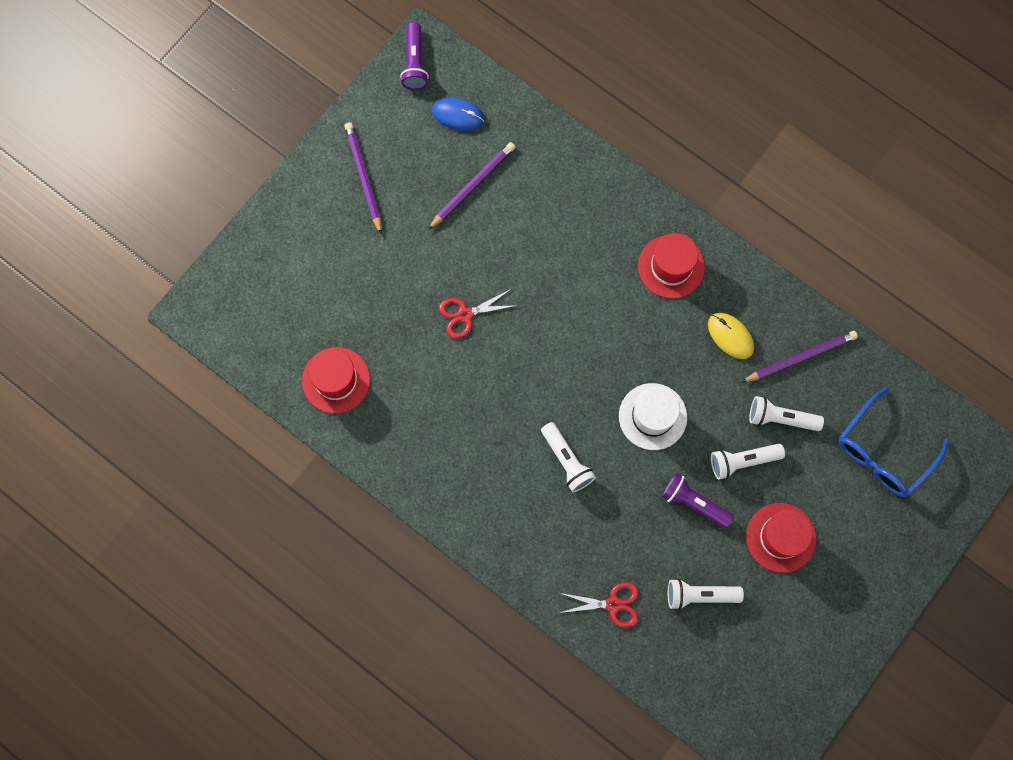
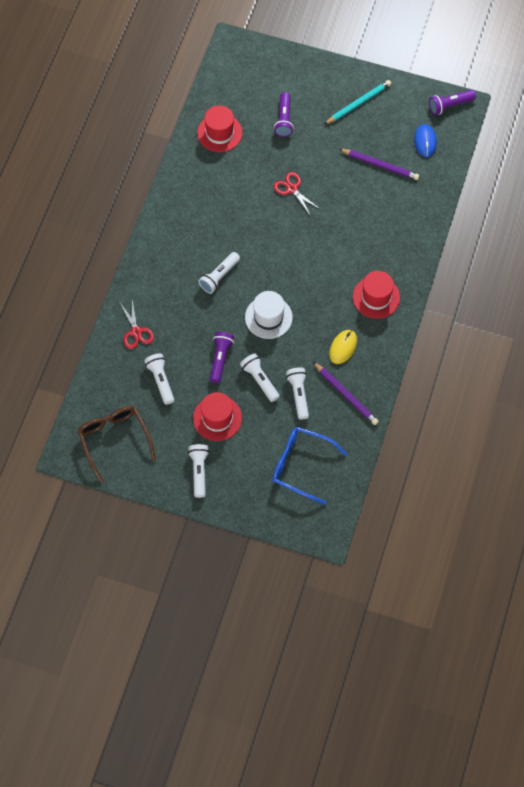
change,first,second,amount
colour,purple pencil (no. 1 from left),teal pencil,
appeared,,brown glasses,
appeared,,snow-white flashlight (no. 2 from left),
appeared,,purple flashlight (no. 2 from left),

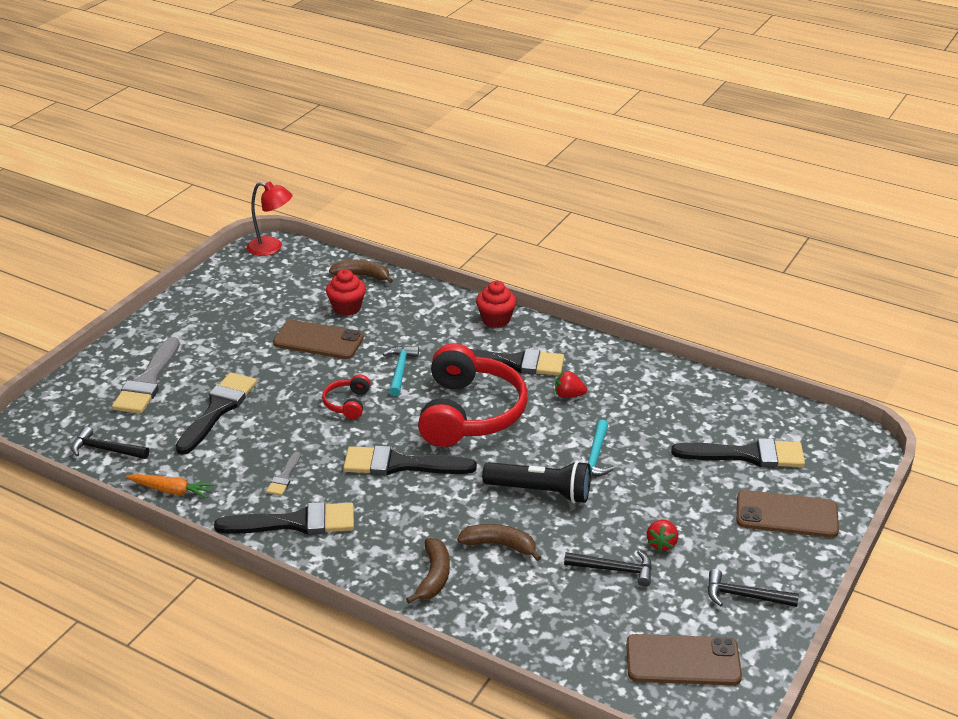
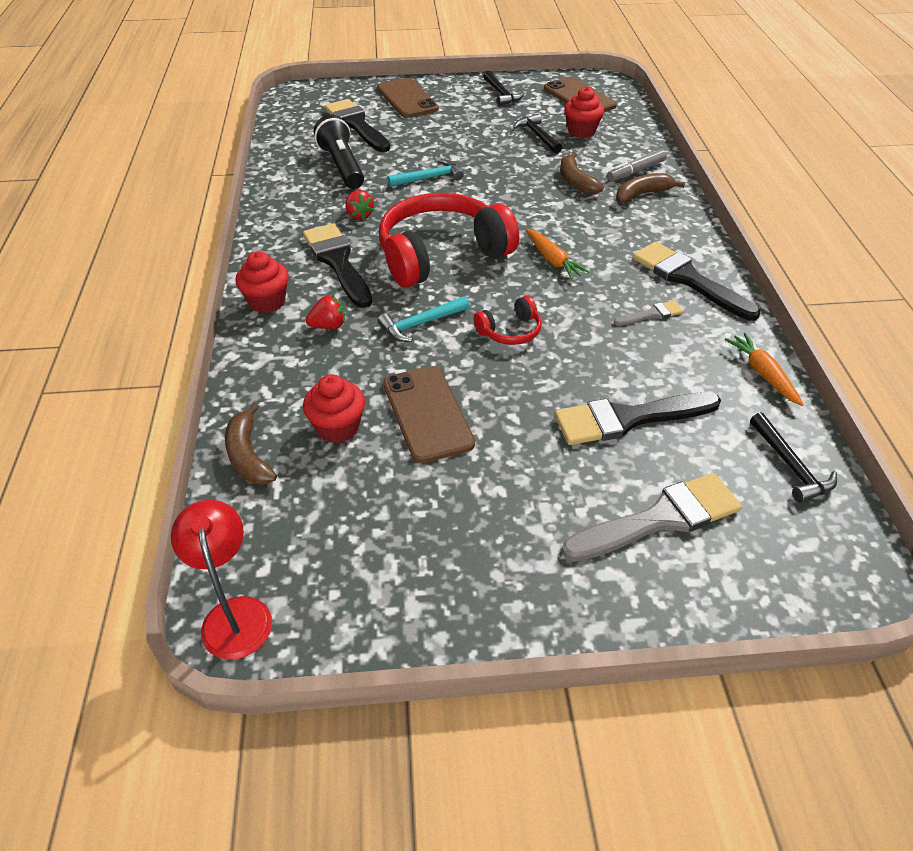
change,first,second,amount
exchanged,jet-black paintbrush (no. 3 from left),orange-coloured root vegetable (no. 1 from left),
relocated,jet-black flashlight,,
relocated,scarlet toy strawberry (no. 2 from left in the first image),scarlet toy strawberry (no. 1 from left),
appeared,,scarlet cupcake (no. 3 from left),
appeared,,grey marker,

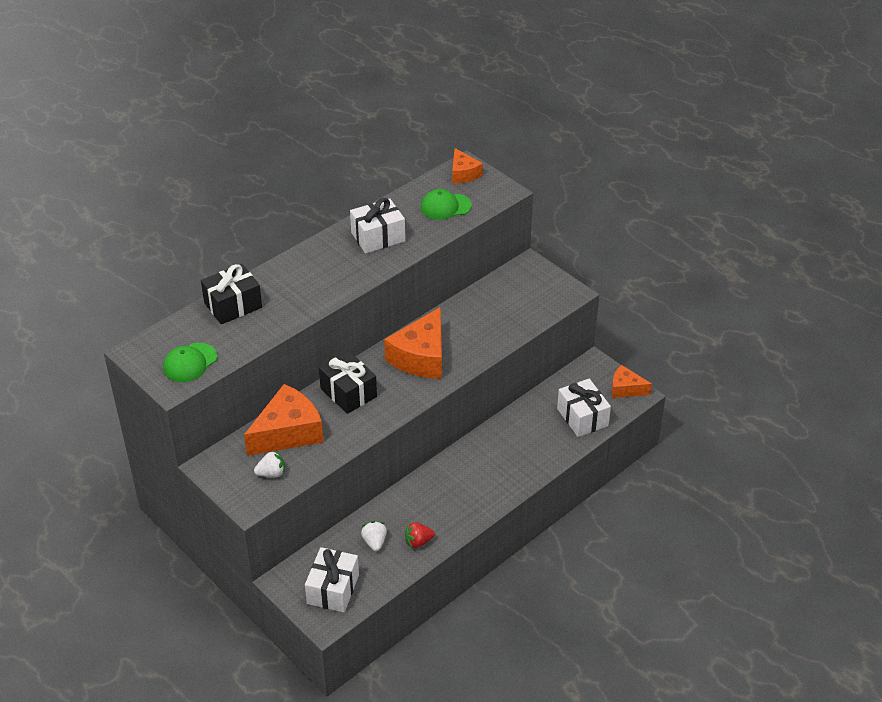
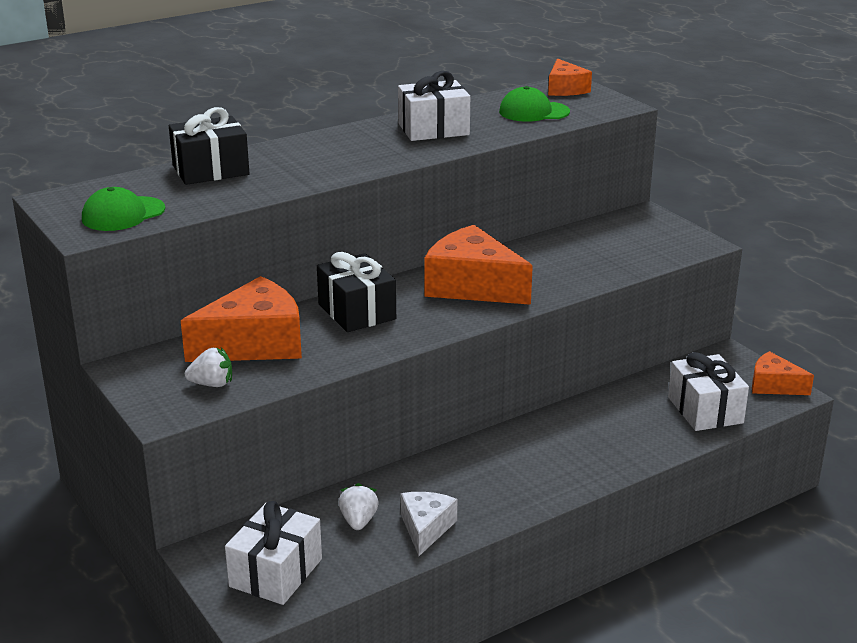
change,first,second,amount
spun,orange-coloured cheese wedge (no. 2 from left),,90 degrees clockwise
exchanged,scarlet toy strawberry,snow-white cheese wedge,

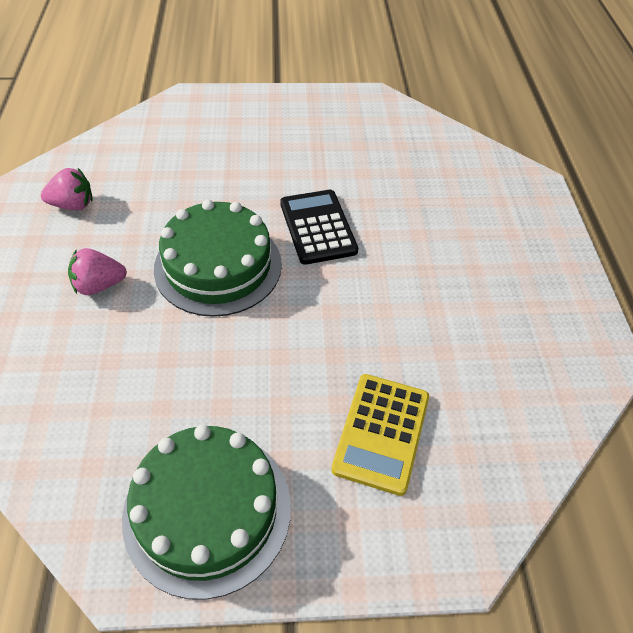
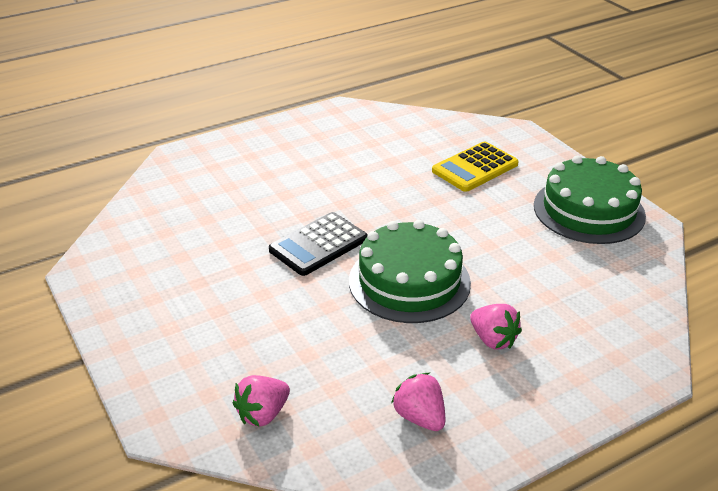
change,first,second,amount
spun,bright yellow calculator,,150 degrees clockwise
appeared,,pink toy strawberry (no. 1 from left),

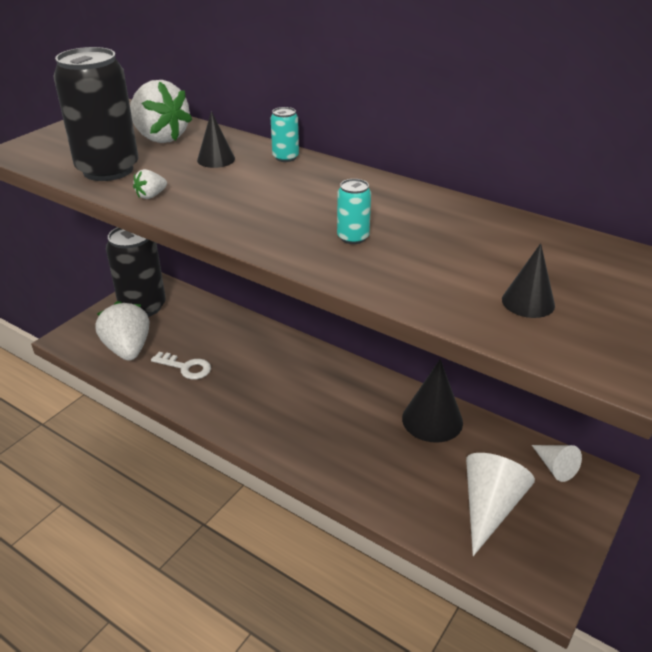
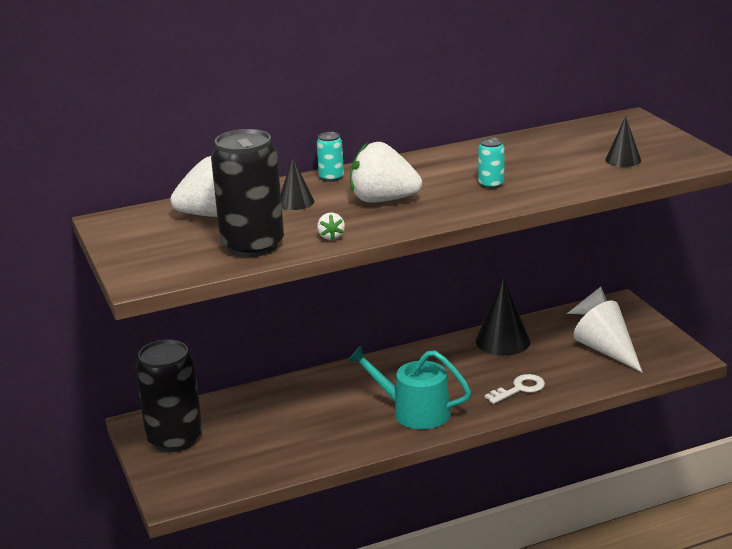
change,first,second,amount
relocated,snow-white toy strawberry (no. 1 from left in the first image),snow-white toy strawberry (no. 3 from left),
relocated,snow-white latchkey,,
appeared,,teal watering pot,

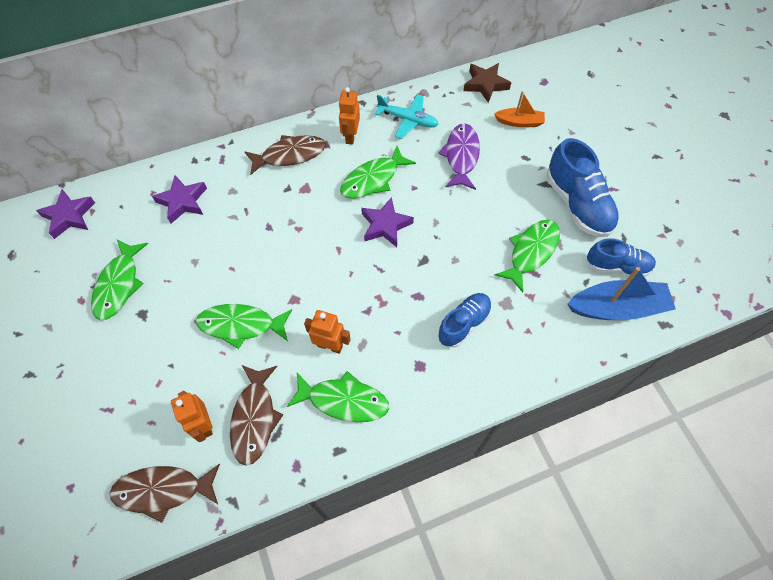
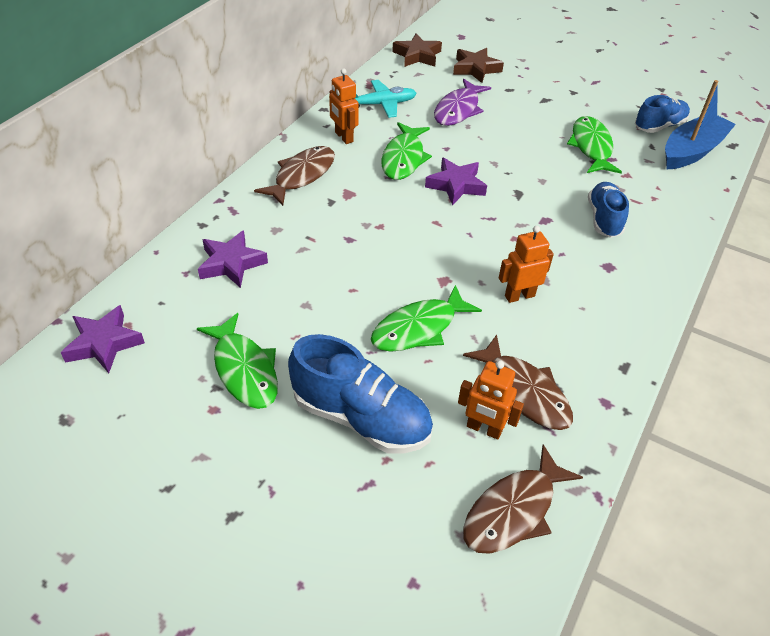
change,first,second,amount
missing,emerald fish (no. 3 from left),,
spun,purple fish,,120 degrees counterclockwise
exchanged,orange-coloured boat,brown star shape (no. 2 from left),
relocated,cobalt lace-up shoe (no. 2 from left in the first image),cobalt lace-up shoe (no. 1 from left),

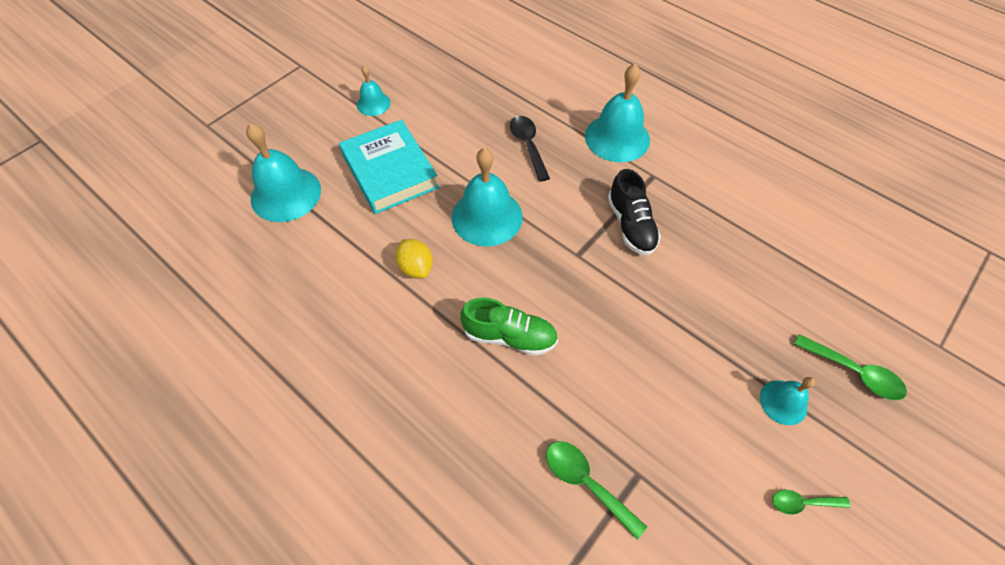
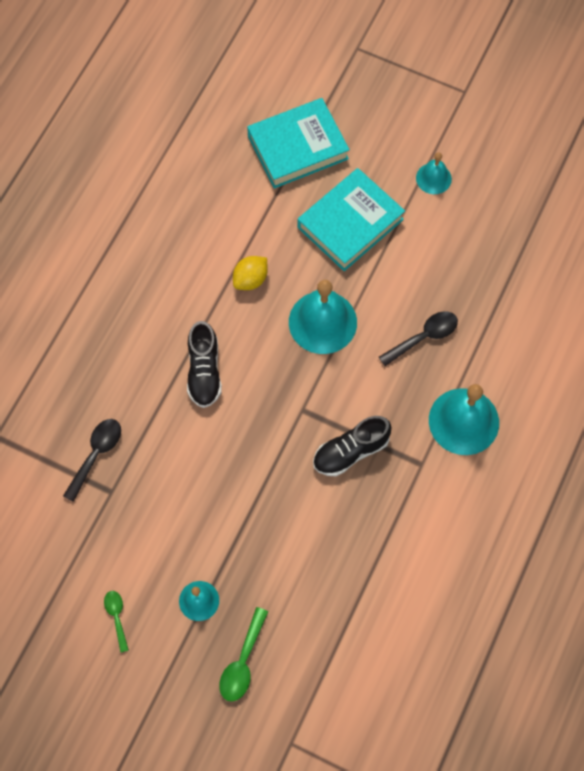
change,first,second,amount
exchanged,teal bell (no. 1 from left),teal book (no. 1 from left),
colour,emerald lace-up shoe,jet-black lace-up shoe (no. 1 from left),
colour,emerald spoon (no. 1 from left),jet-black spoon (no. 1 from left),

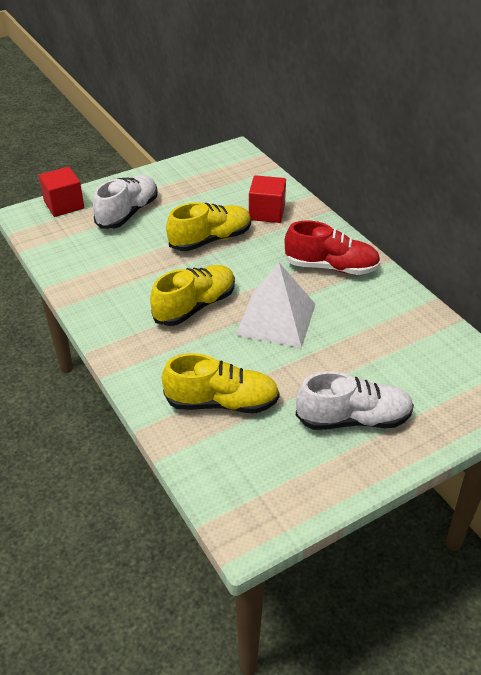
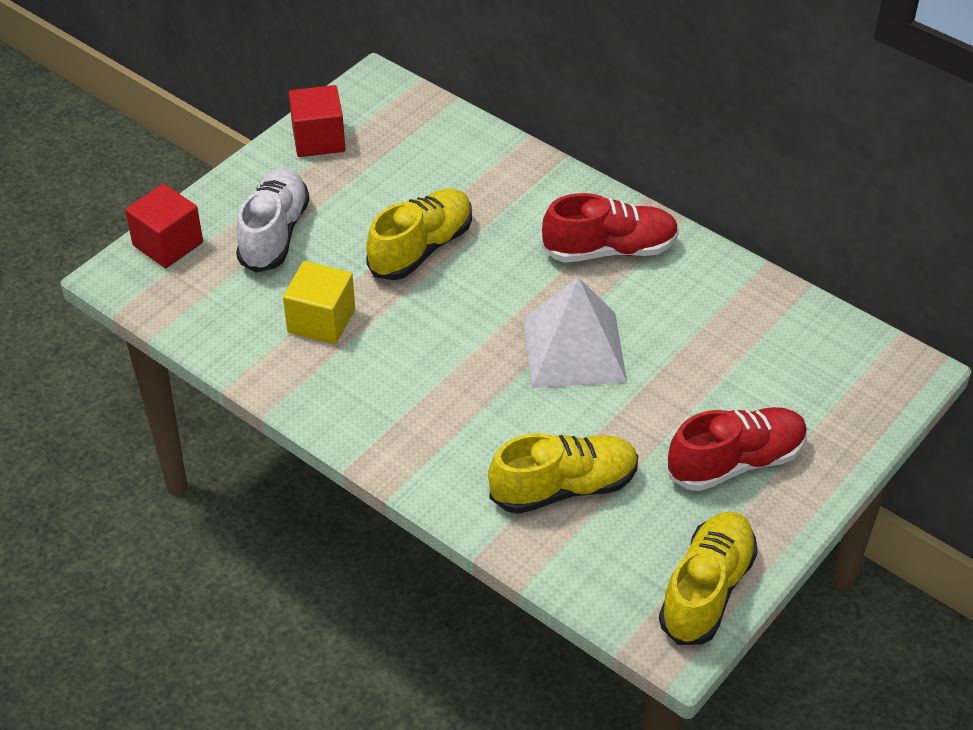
change,first,second,amount
relocated,bright yellow lace-up shoe (no. 1 from left in the first image),bright yellow lace-up shoe (no. 3 from left),
relocated,scarlet block (no. 2 from left),,
colour,snow-white lace-up shoe (no. 2 from left),scarlet lace-up shoe (no. 2 from left),
appeared,,bright yellow block,

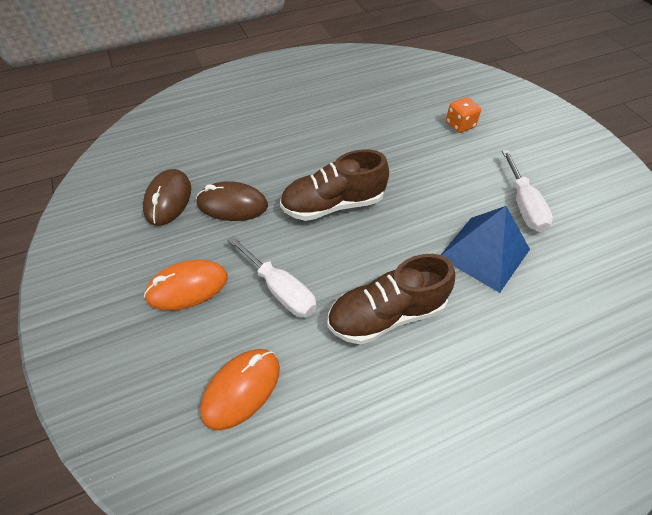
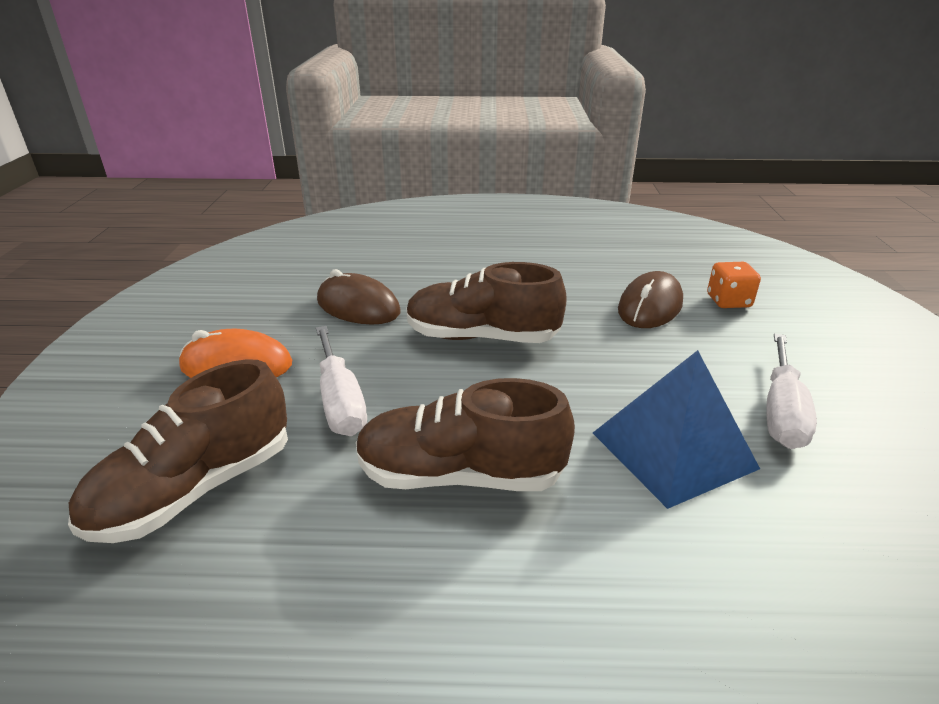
change,first,second,amount
relocated,brown PC mouse (no. 1 from left in the first image),brown PC mouse (no. 2 from left),
exchanged,orange-coloured PC mouse (no. 2 from left),brown lace-up shoe (no. 1 from left),

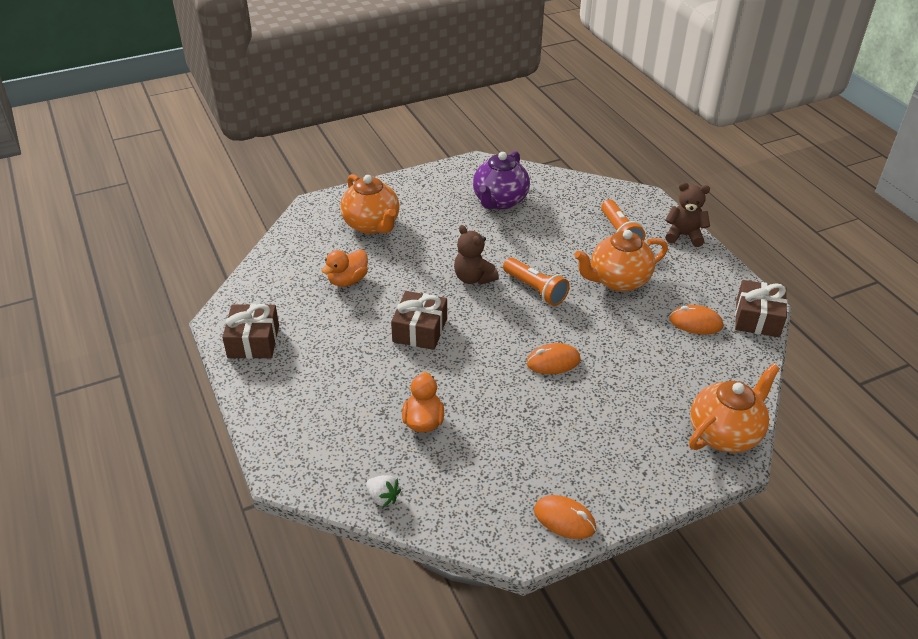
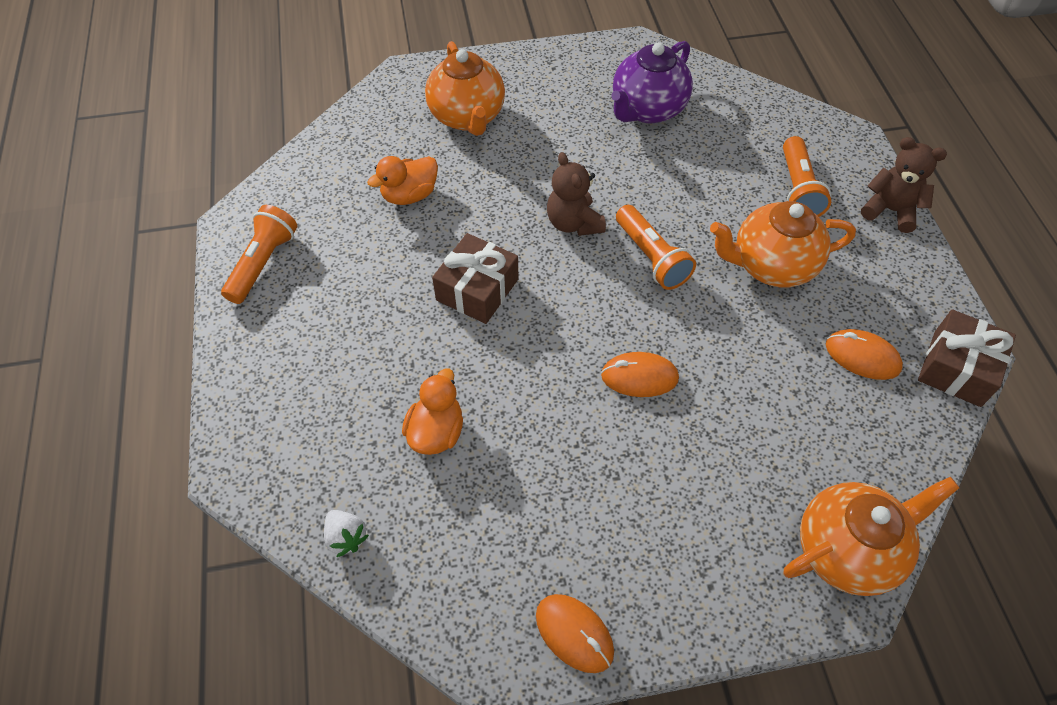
change,first,second,amount
exchanged,brown gift (no. 1 from left),orange-coloured flashlight (no. 1 from left),

